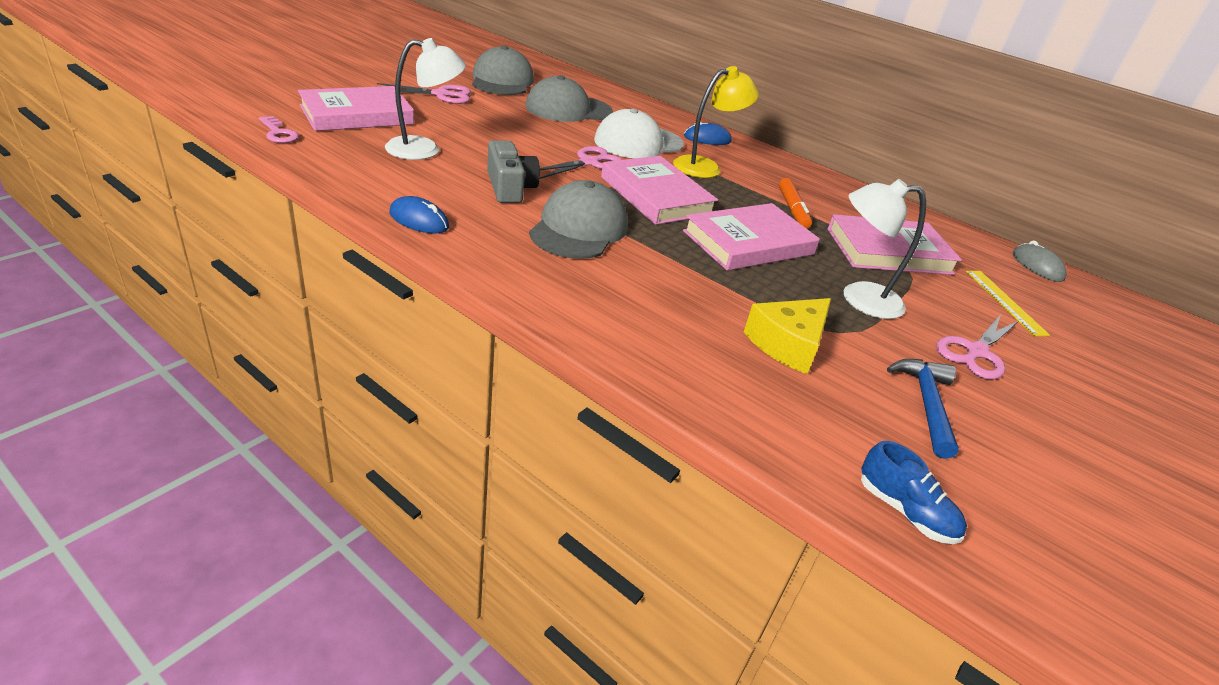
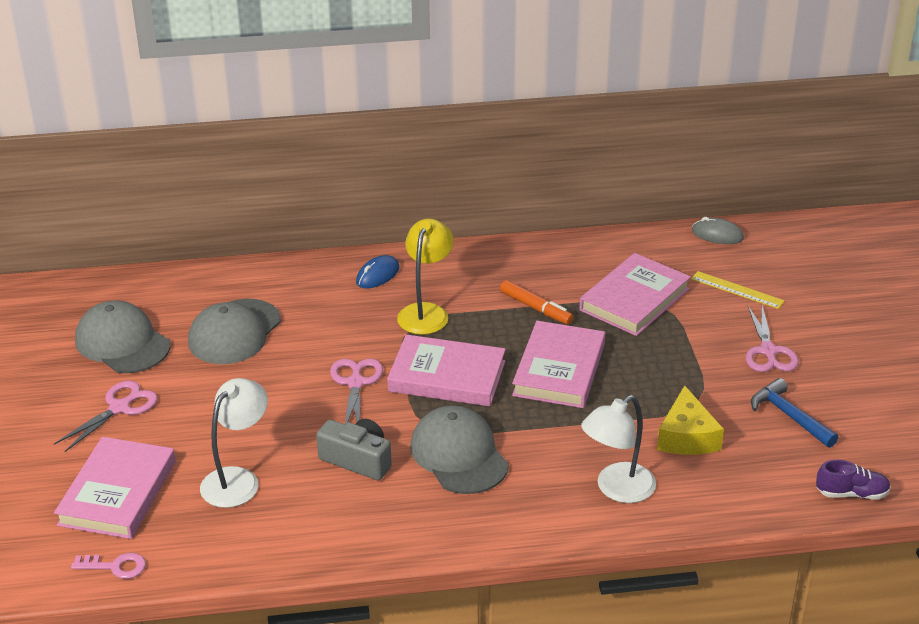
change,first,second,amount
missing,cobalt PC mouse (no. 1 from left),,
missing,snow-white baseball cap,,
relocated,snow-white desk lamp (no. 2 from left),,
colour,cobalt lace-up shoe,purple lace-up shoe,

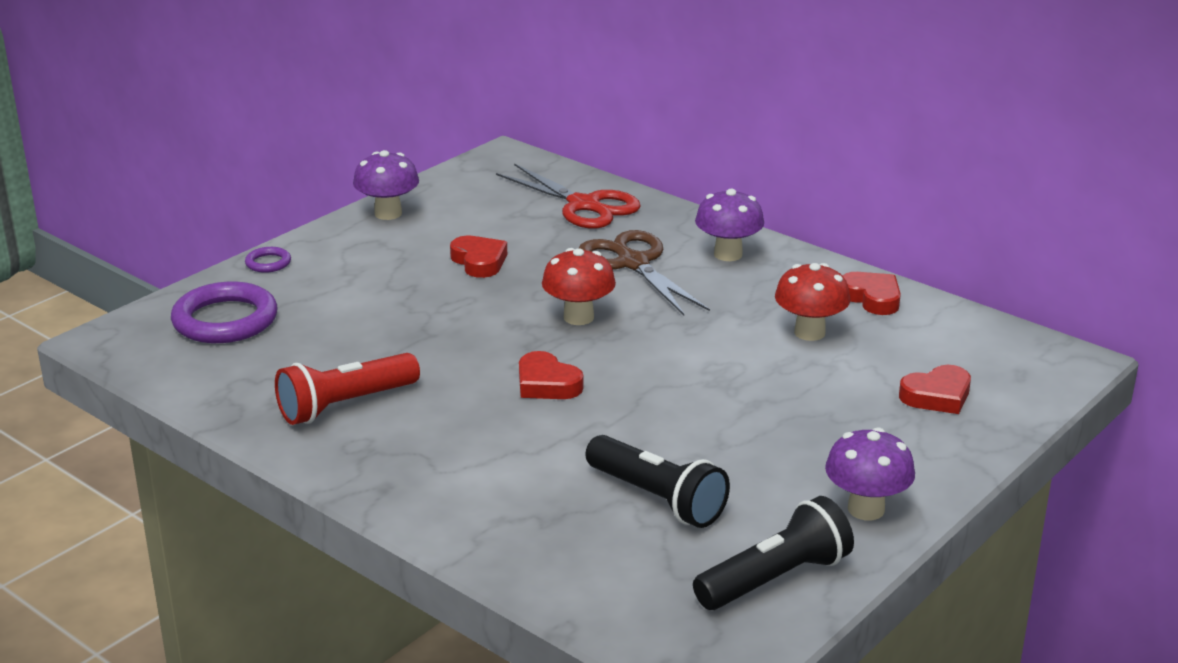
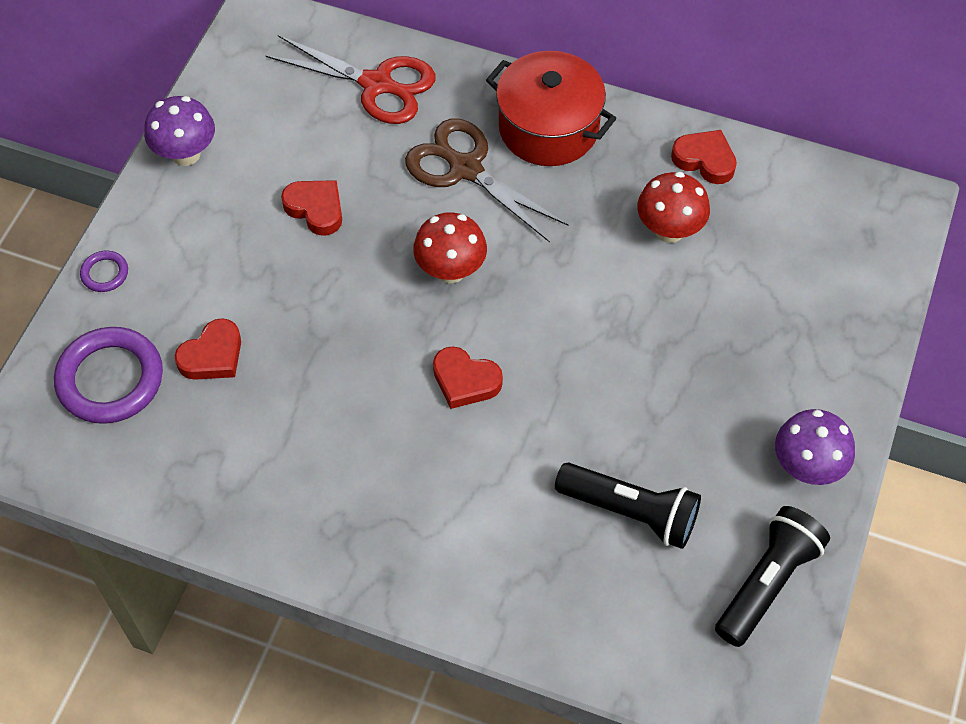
change,first,second,amount
missing,scarlet flashlight,,
exchanged,purple toadstool (no. 2 from left),scarlet pot,
relocated,scarlet heart (no. 4 from left in the first image),scarlet heart (no. 1 from left),

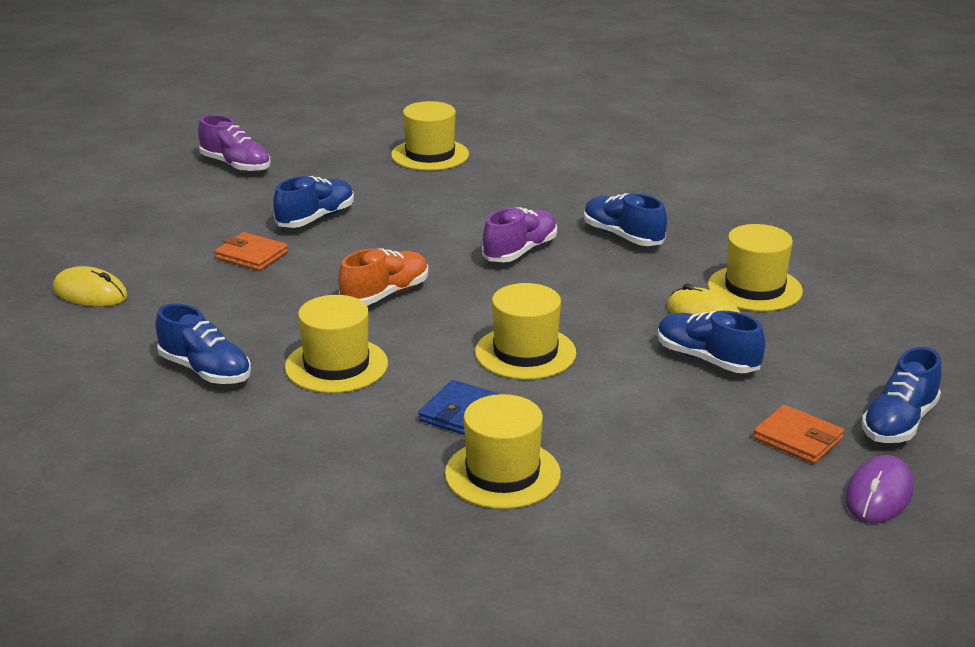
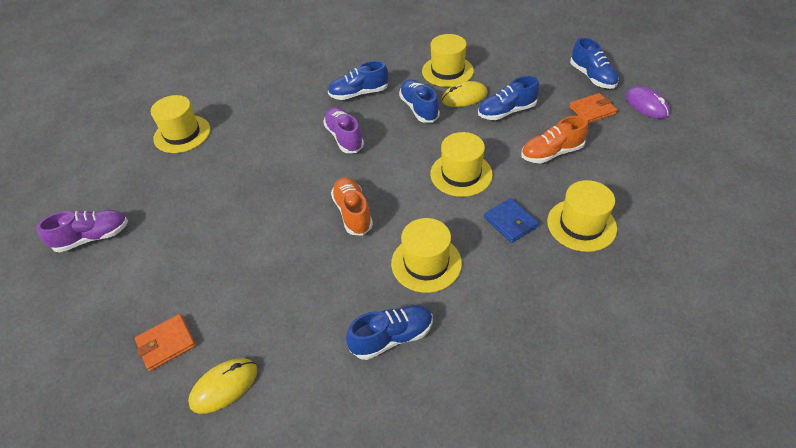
change,first,second,amount
relocated,orange-coloured wallet (no. 1 from left),,
relocated,cobalt lace-up shoe (no. 2 from left in the first image),cobalt lace-up shoe (no. 3 from left),
appeared,,orange-coloured lace-up shoe (no. 2 from left),

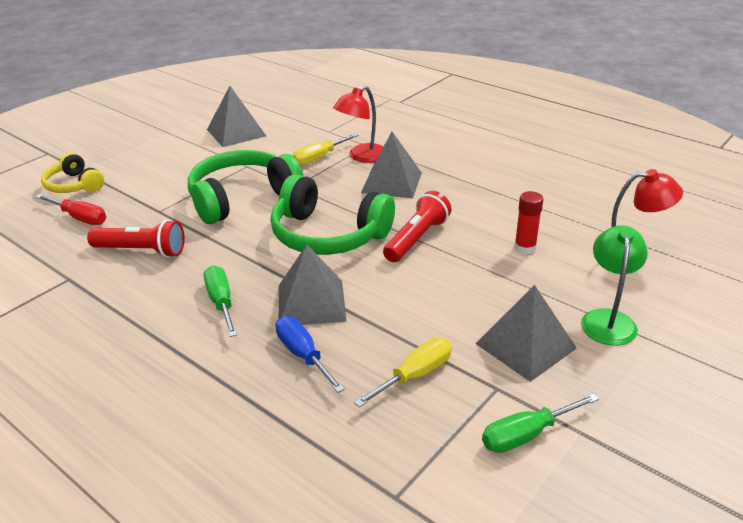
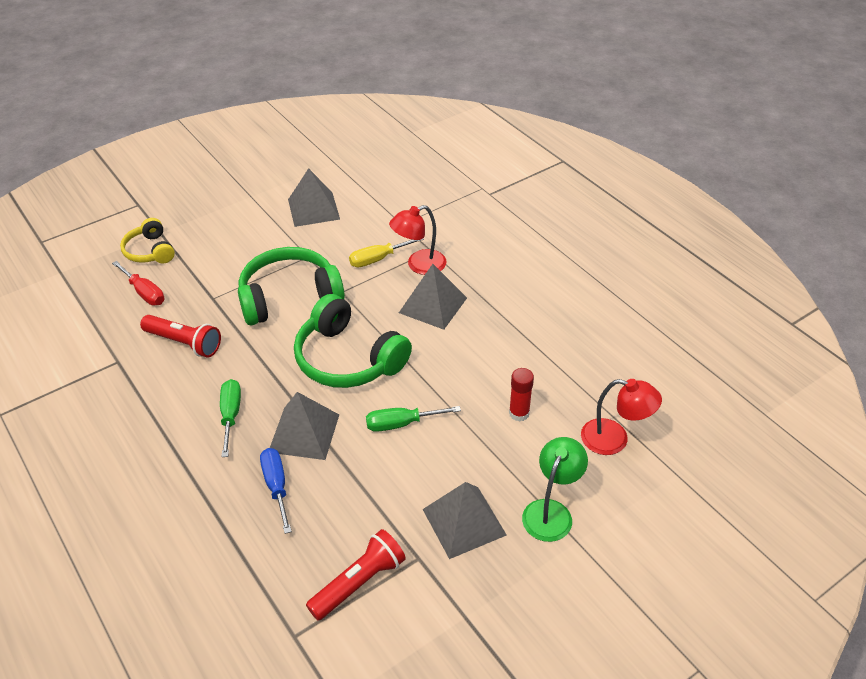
change,first,second,amount
missing,bright yellow flat screwdriver (no. 2 from left),,
relocated,scarlet flashlight (no. 2 from left),,
relocated,emerald flat screwdriver (no. 2 from left),,

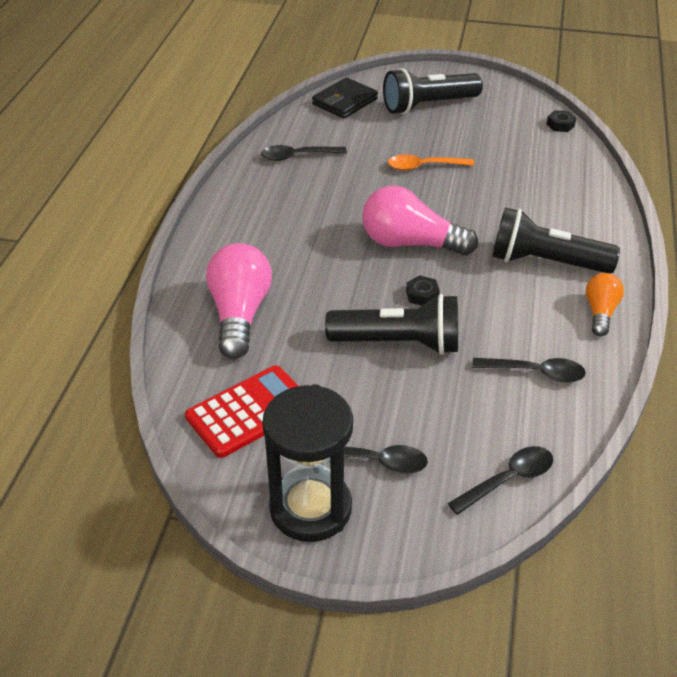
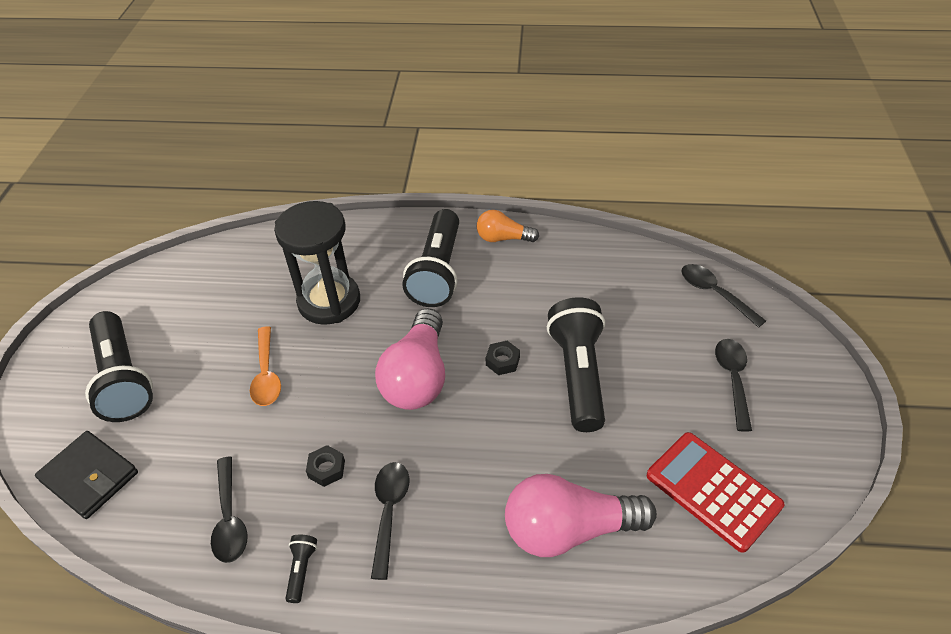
change,first,second,amount
relocated,jet-black hourglass,,
relocated,jet-black spoon (no. 4 from left in the first image),jet-black spoon (no. 2 from left),
relocated,jet-black hex nut (no. 2 from left in the first image),jet-black hex nut (no. 1 from left),
appeared,,jet-black flashlight (no. 2 from left),

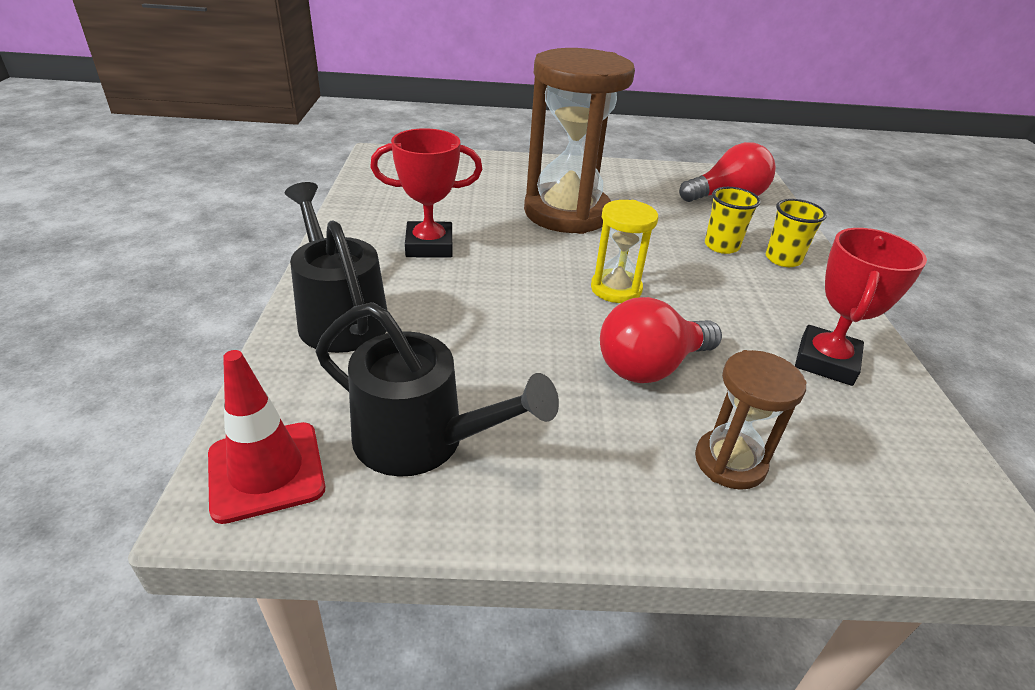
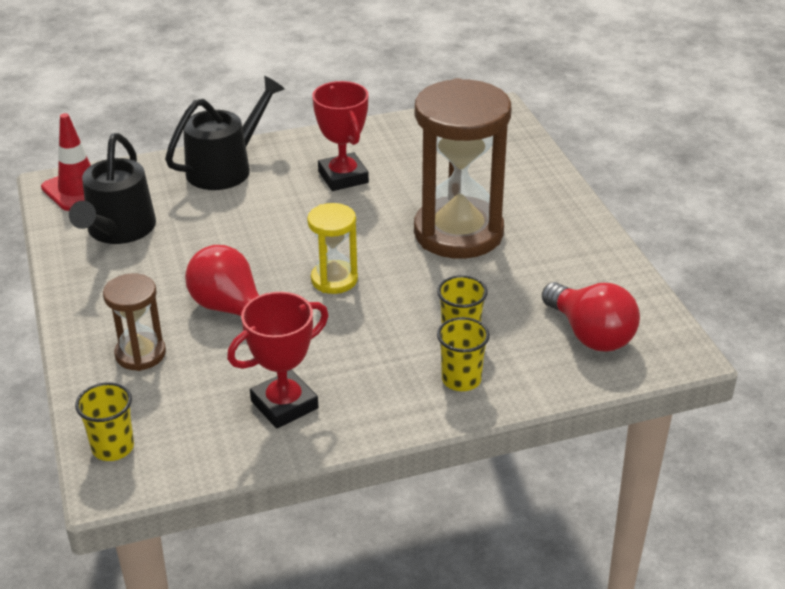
change,first,second,amount
spun,scarlet prize cup (no. 2 from left in the first image),scarlet prize cup (no. 1 from left),45 degrees counterclockwise
appeared,,bright yellow tumbler (no. 1 from left),

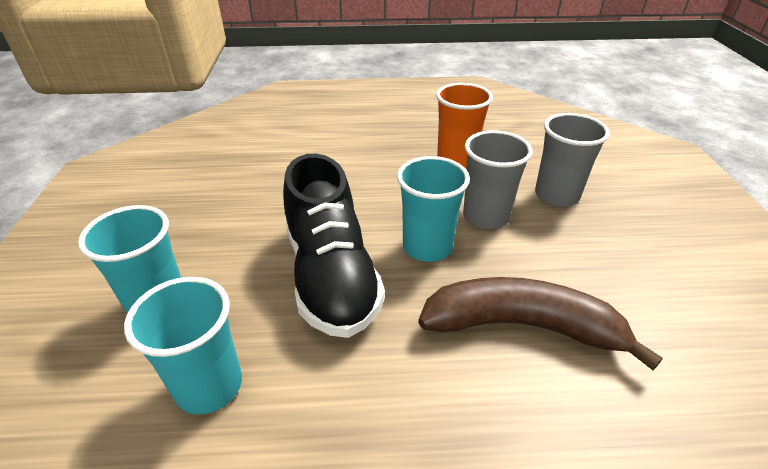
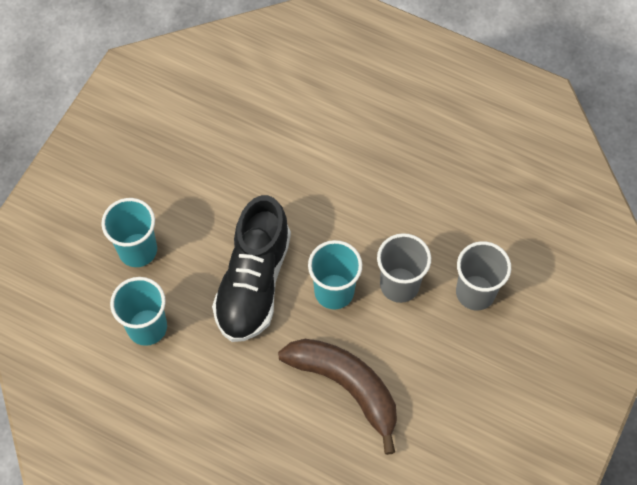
change,first,second,amount
missing,orange-coloured tumbler,,

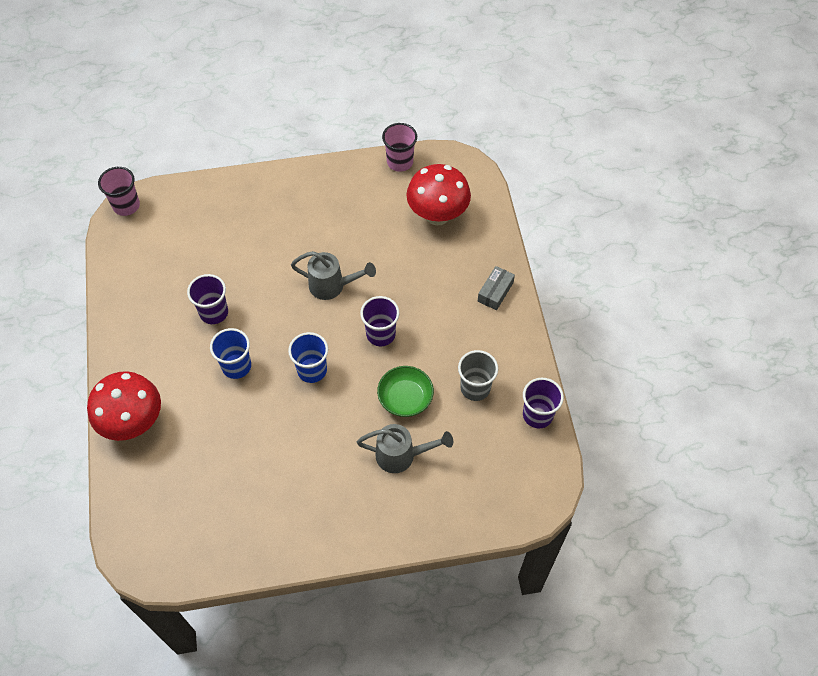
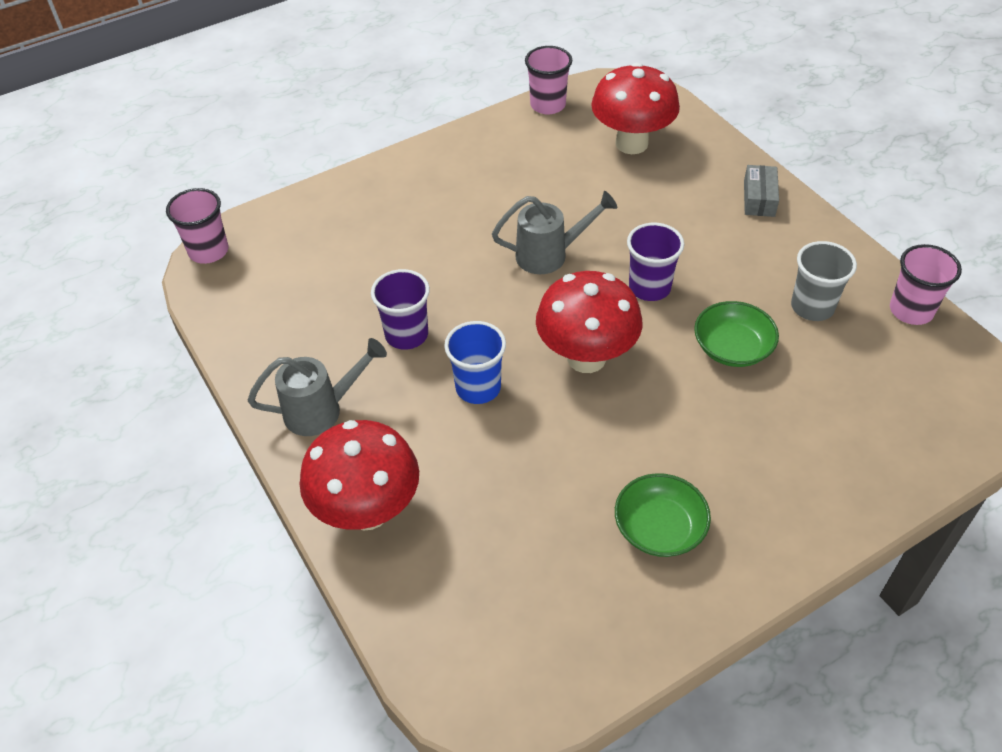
change,first,second,amount
exchanged,cobalt tumbler (no. 2 from left),scarlet toadstool (no. 2 from left),
relocated,grey watering pot (no. 2 from left in the first image),grey watering pot (no. 1 from left),
colour,purple tumbler (no. 3 from left),pink tumbler (no. 3 from left),
appeared,,emerald deep dish (no. 1 from left),

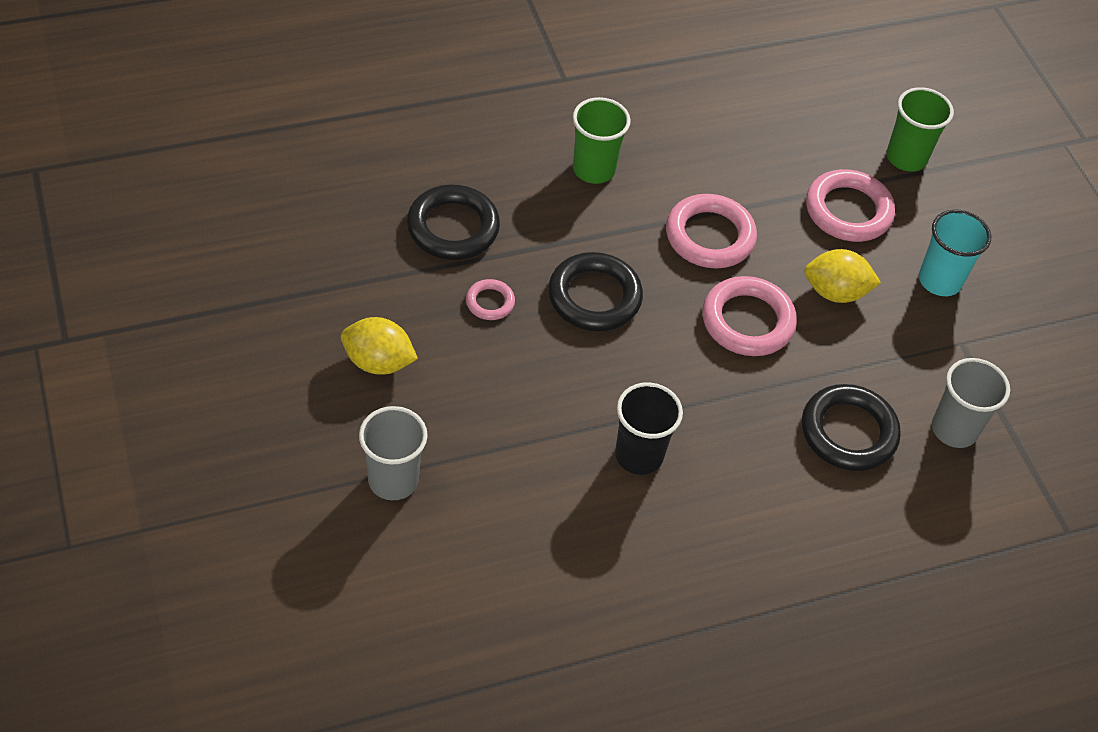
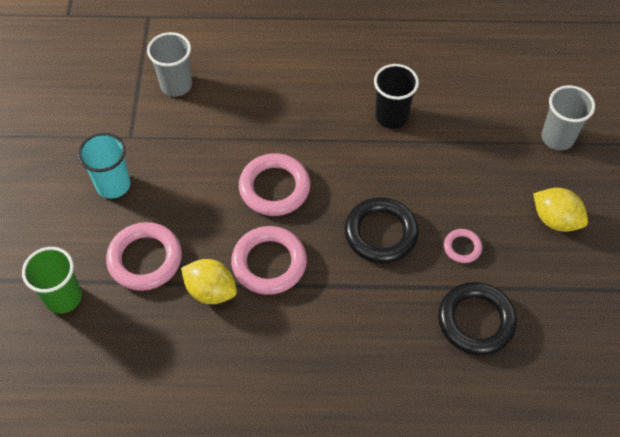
change,first,second,amount
missing,emerald tumbler (no. 1 from left),,
missing,jet-black hoop (no. 3 from left),,
relocated,bright yellow lemon (no. 2 from left in the first image),bright yellow lemon (no. 1 from left),

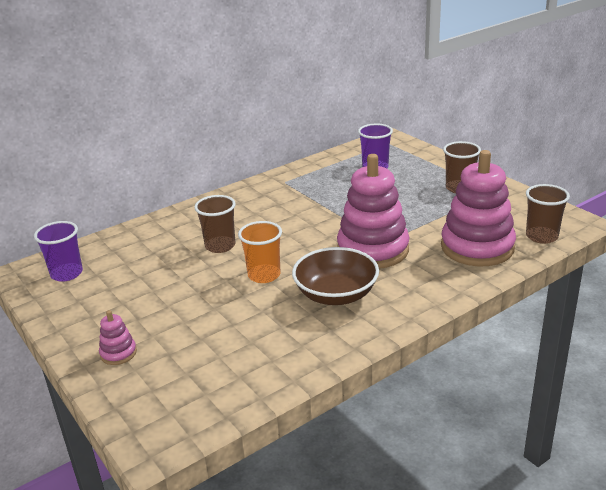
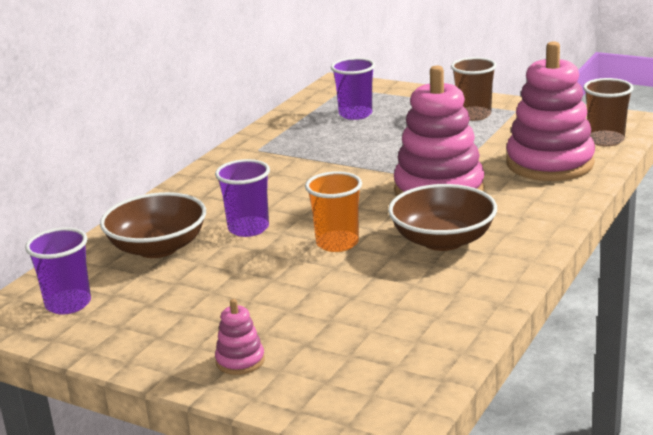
change,first,second,amount
colour,brown tumbler (no. 1 from left),purple tumbler (no. 2 from left),
appeared,,brown deep dish (no. 1 from left),

